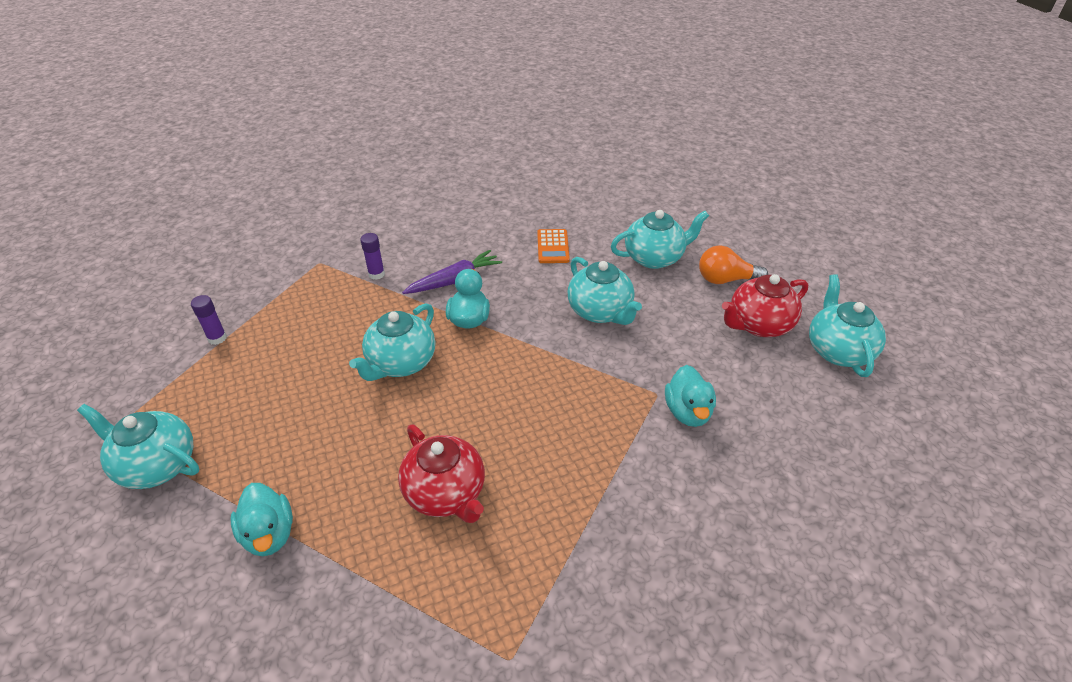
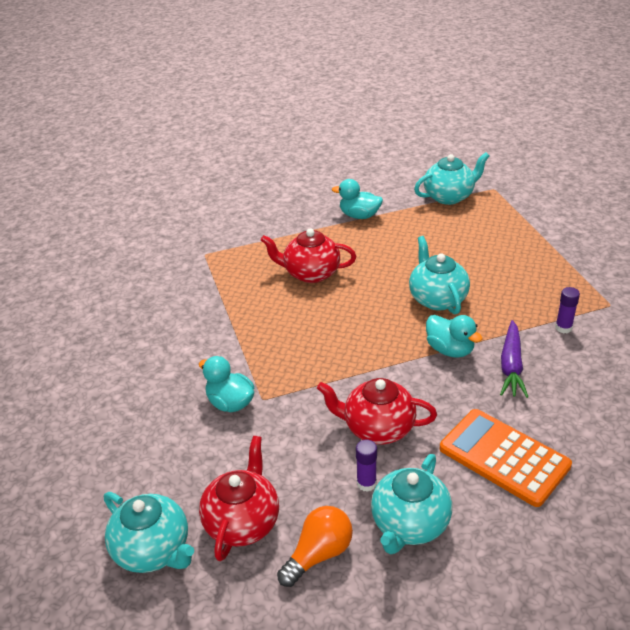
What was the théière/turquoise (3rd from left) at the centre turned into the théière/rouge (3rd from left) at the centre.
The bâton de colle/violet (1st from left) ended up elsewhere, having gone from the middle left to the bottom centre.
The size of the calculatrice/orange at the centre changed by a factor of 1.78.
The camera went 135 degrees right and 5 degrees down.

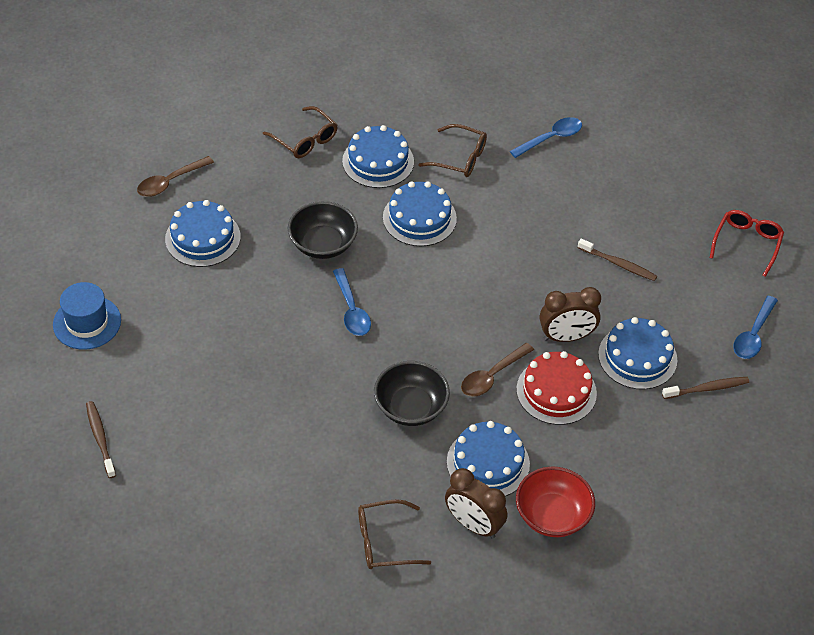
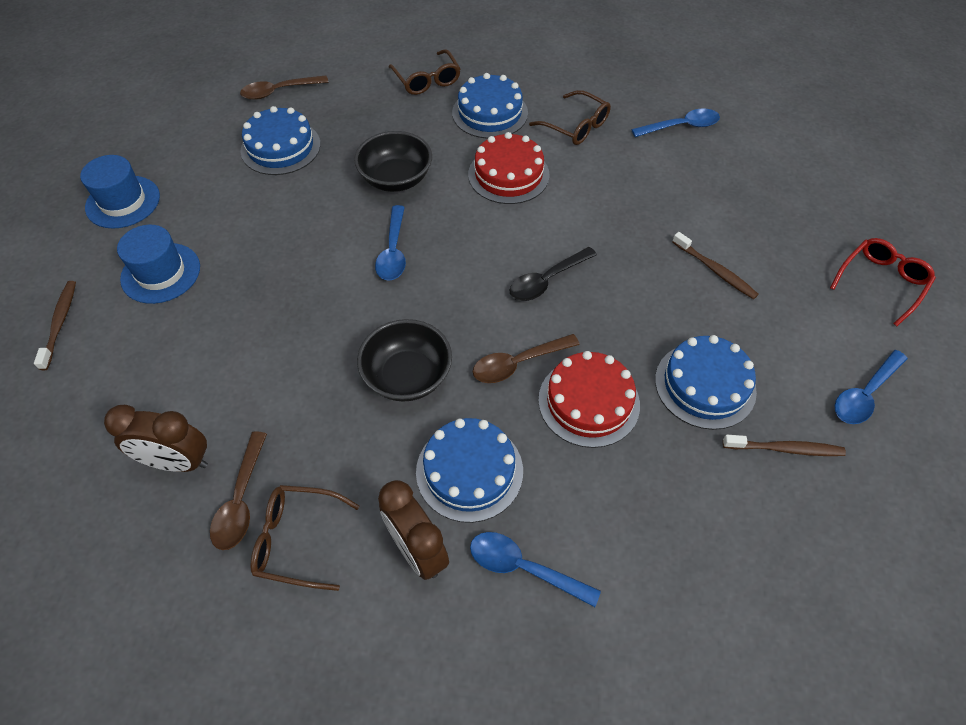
The réveil/marron (2nd from left in the first image) ended up elsewhere, having gone from the middle right to the middle left.
The second view gained the chapeau/bleu (2nd from left) at the middle left.
The second view gained the cuillère/marron (1st from left) at the bottom left.
What was the gâteau/bleu (3rd from left) at the centre turned into the gâteau/rouge (1st from left) at the top centre.
Where the bol/rouge stood at the bottom right, the cuillère/bleu (2nd from left) came to stand at the bottom centre.
The second view gained the cuillère/noir at the centre.
The camera went 20 degrees right and 5 degrees up.

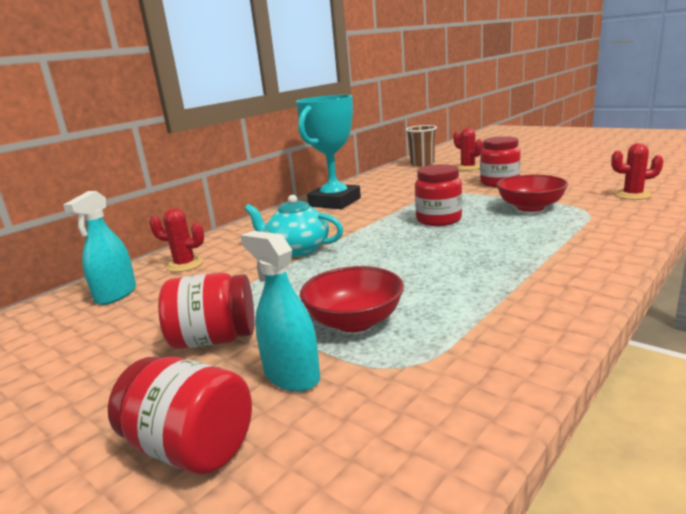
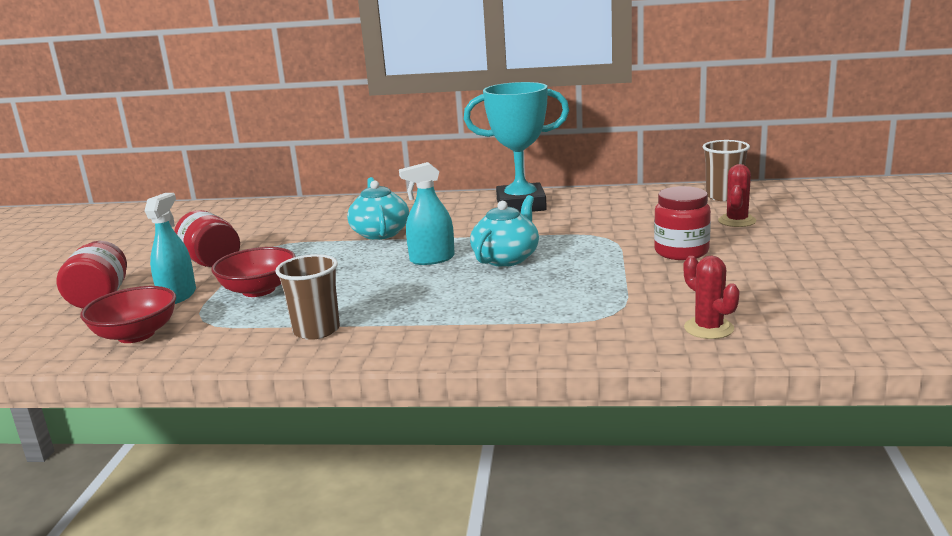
The bol/rouge (2nd from left in the first image) ended up elsewhere, having gone from the middle right to the middle left.
The second view gained the gobelet/marron (1st from left) at the middle left.
The vaporisateur/turquoise (1st from left in the first image) ended up elsewhere, having gone from the middle left to the centre.
Where the bocal/rouge (3rd from left) stood at the centre, the théière/turquoise (2nd from left) came to stand at the centre.
The second view lost the cactus/rouge (1st from left) at the middle left.
The camera went 55 degrees right and 0 degrees up.

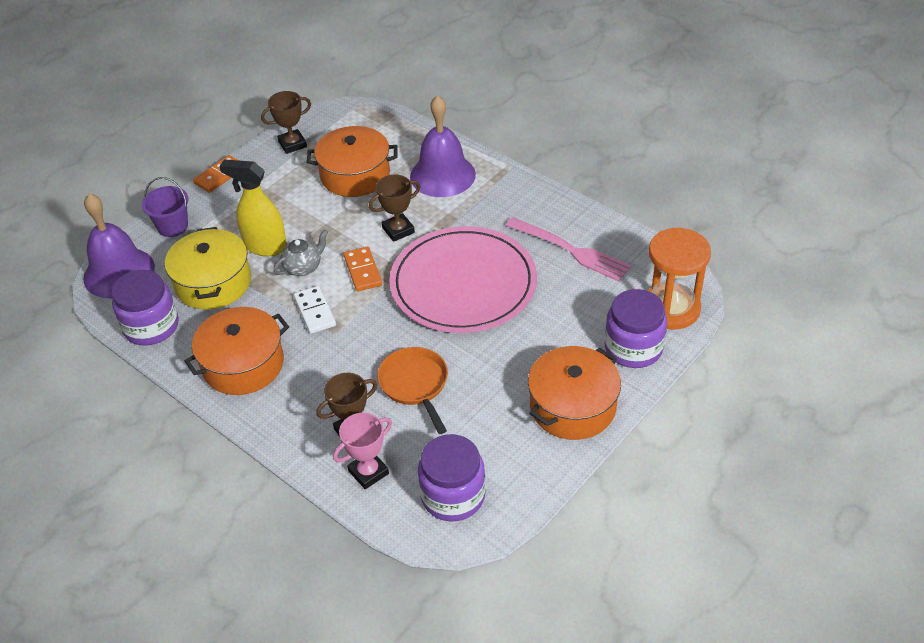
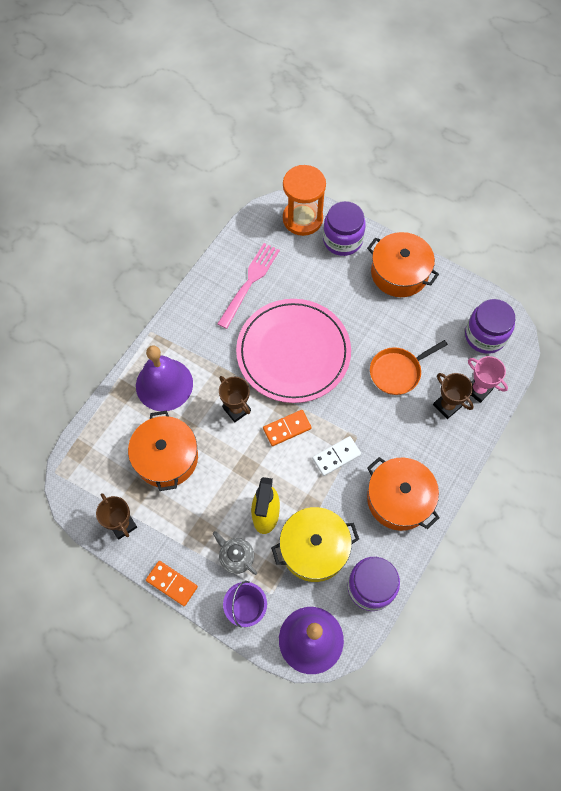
The théière/gris ended up elsewhere, having gone from the middle left to the bottom centre.
The camera went 100 degrees left and 20 degrees up.

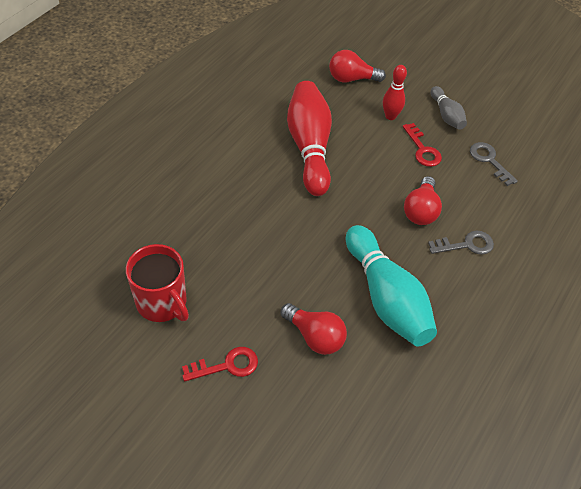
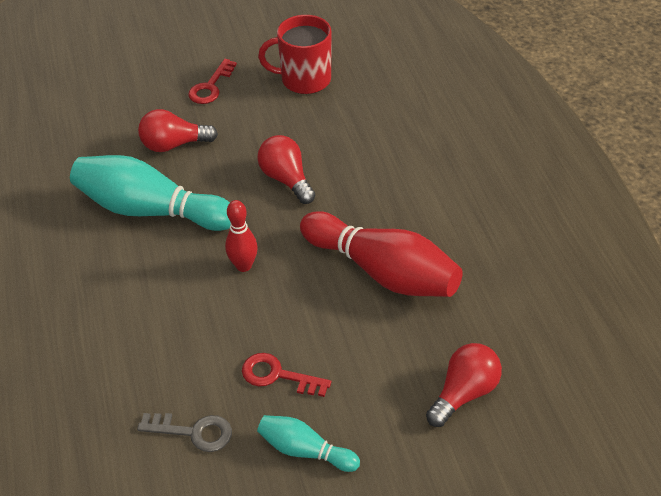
The quille/rouge (2nd from left in the first image) ended up elsewhere, having gone from the top right to the centre.
The ampoule/rouge (3rd from left in the first image) ended up elsewhere, having gone from the middle right to the centre.
What was the quille/gris at the top right turned into the quille/turquoise (2nd from left) at the bottom centre.
The second view lost the clé/gris (1st from left) at the middle right.
The camera went 135 degrees right and 5 degrees down.

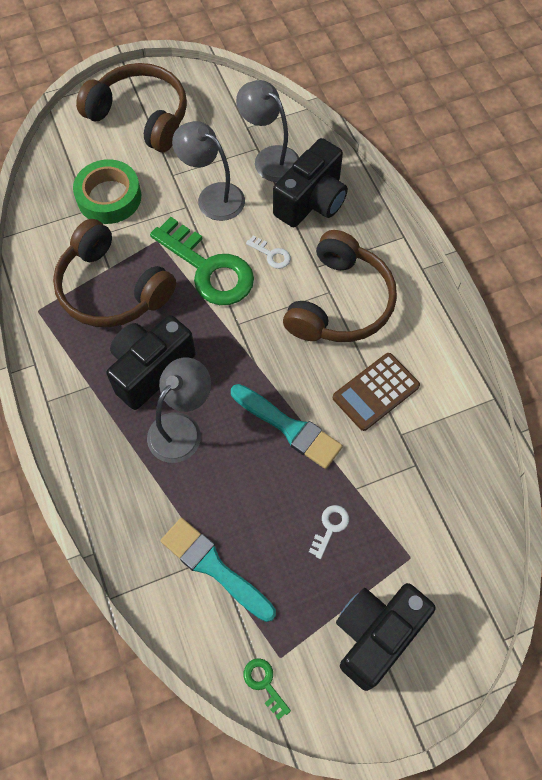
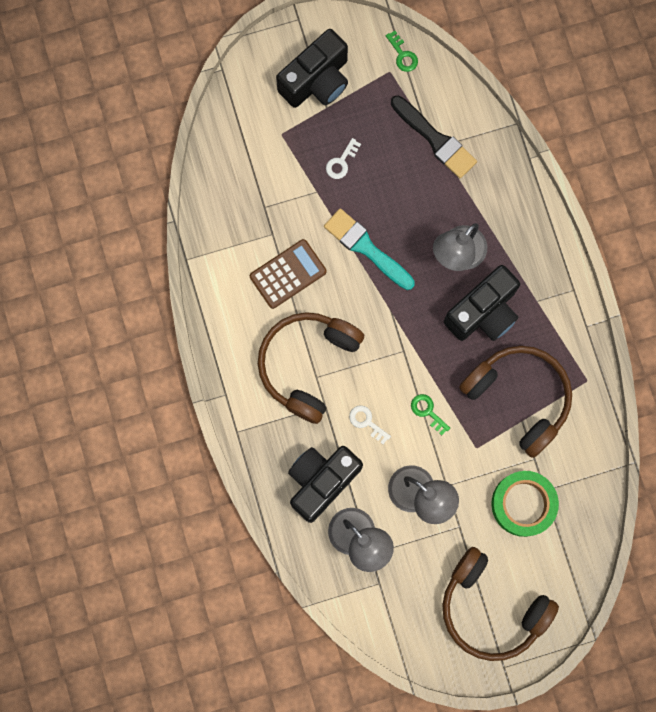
What was the pinceau/turquoise (1st from left) at the bottom centre turned into the pinceau/noir at the top centre.
The size of the clé/vert (1st from left in the first image) at the centre changed by a factor of 0.41.
The camera went 175 degrees left and 15 degrees up.

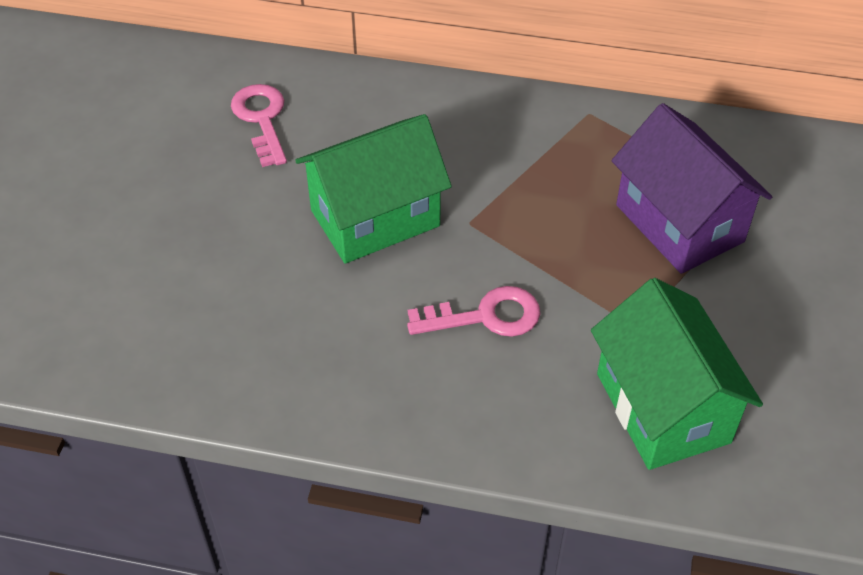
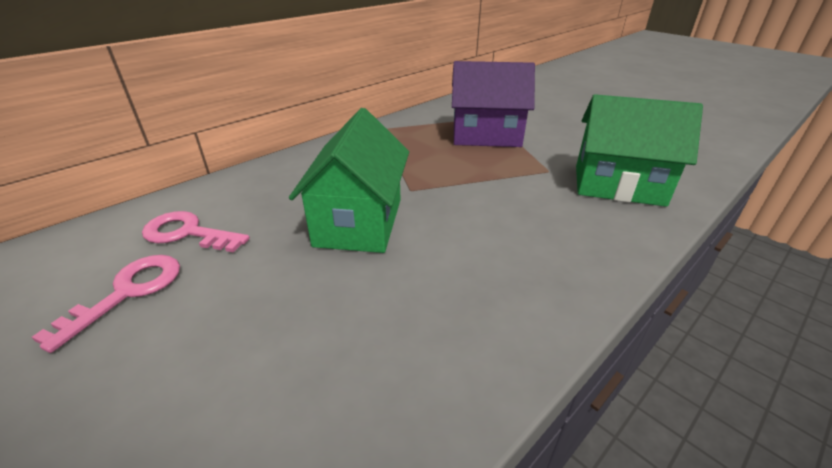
The clé/rose (2nd from left in the first image) ended up elsewhere, having gone from the centre to the middle left.
The camera went 55 degrees left and 15 degrees down.

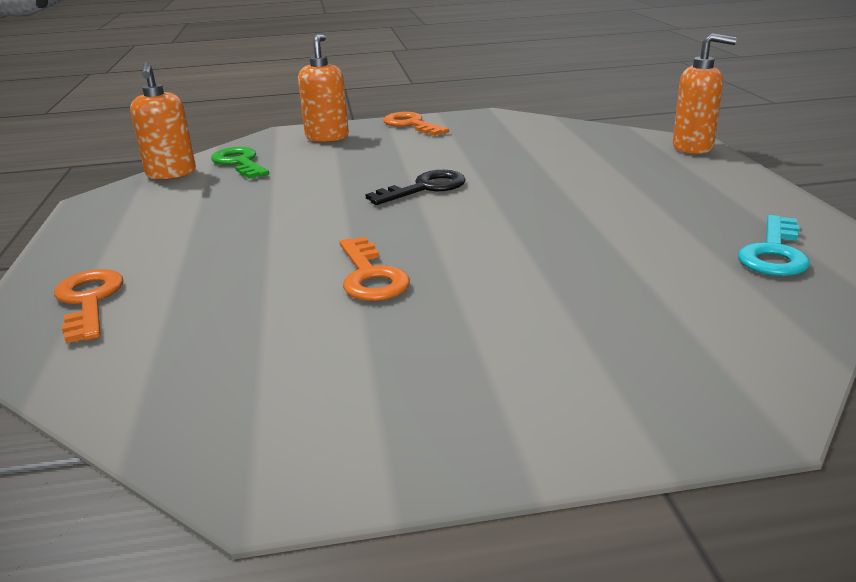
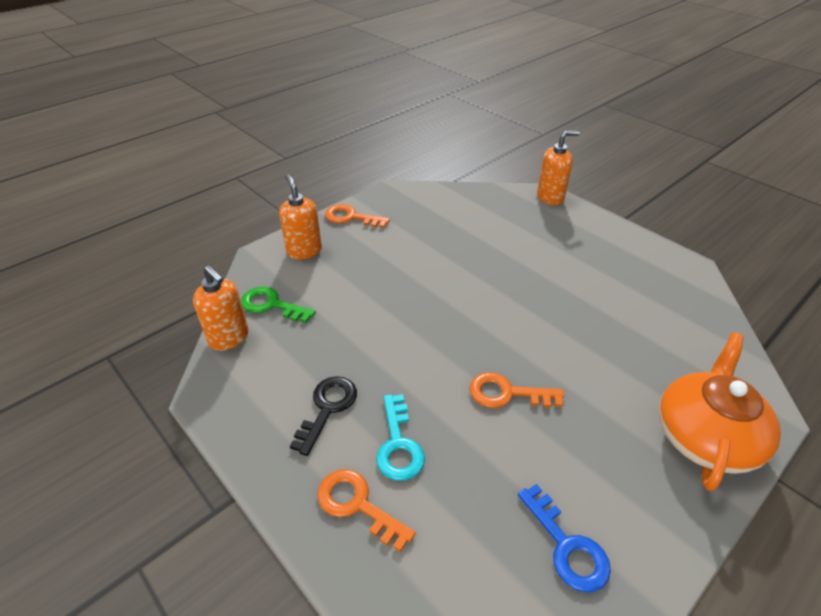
The clé/noir ended up elsewhere, having gone from the top centre to the bottom centre.
The clé/turquoise ended up elsewhere, having gone from the middle right to the bottom centre.
The clé/orange (2nd from left in the first image) at the centre ended up facing another way, 150 degrees clockwise from before.
The second view gained the clé/bleu at the bottom right.
The second view gained the théière/orange at the bottom right.
The camera went 35 degrees left and 15 degrees up.

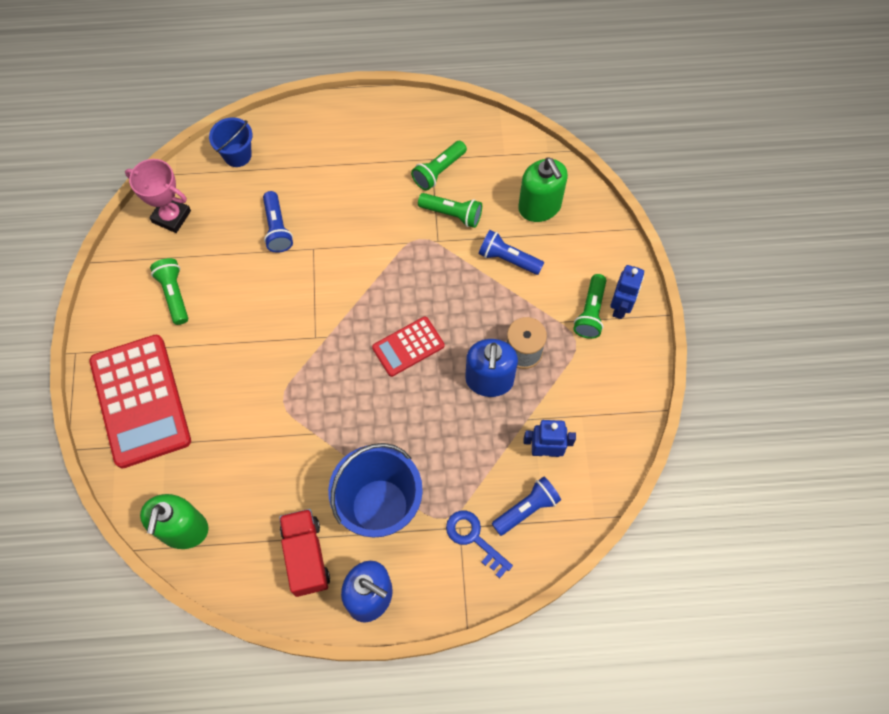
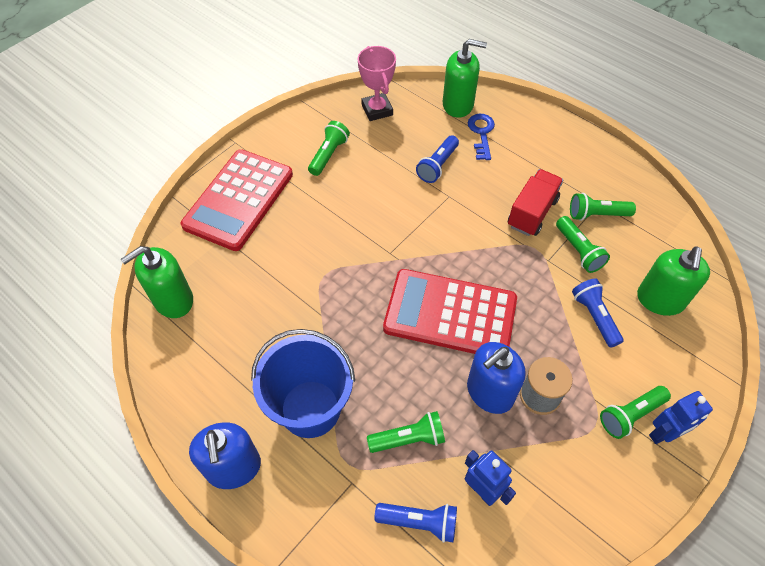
The second view gained the lampe de poche/vert (2nd from left) at the bottom centre.
The size of the calculatrice/rouge (2nd from left) at the centre changed by a factor of 1.90.
Where the seau/bleu (1st from left) stood at the top left, the distributeur de savon/vert (2nd from left) came to stand at the top centre.
The clé/bleu ended up elsewhere, having gone from the bottom centre to the top centre.
The camion/rouge ended up elsewhere, having gone from the bottom centre to the middle right.
The camera went 45 degrees right and 10 degrees down.

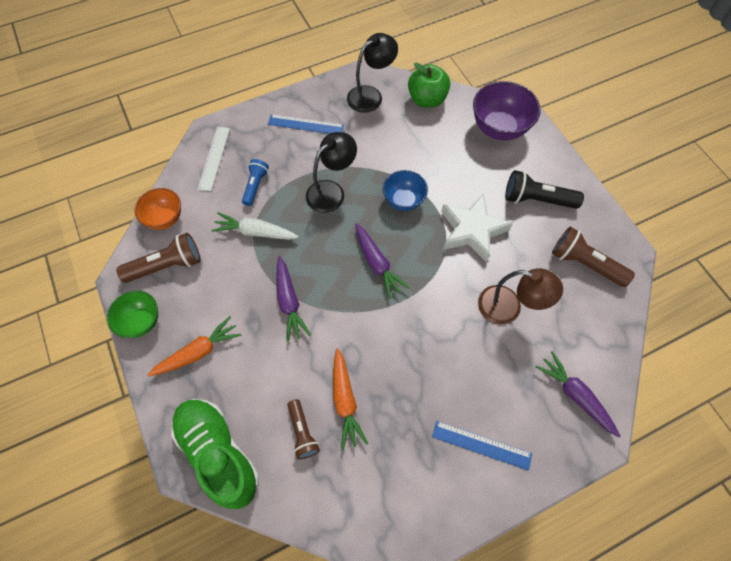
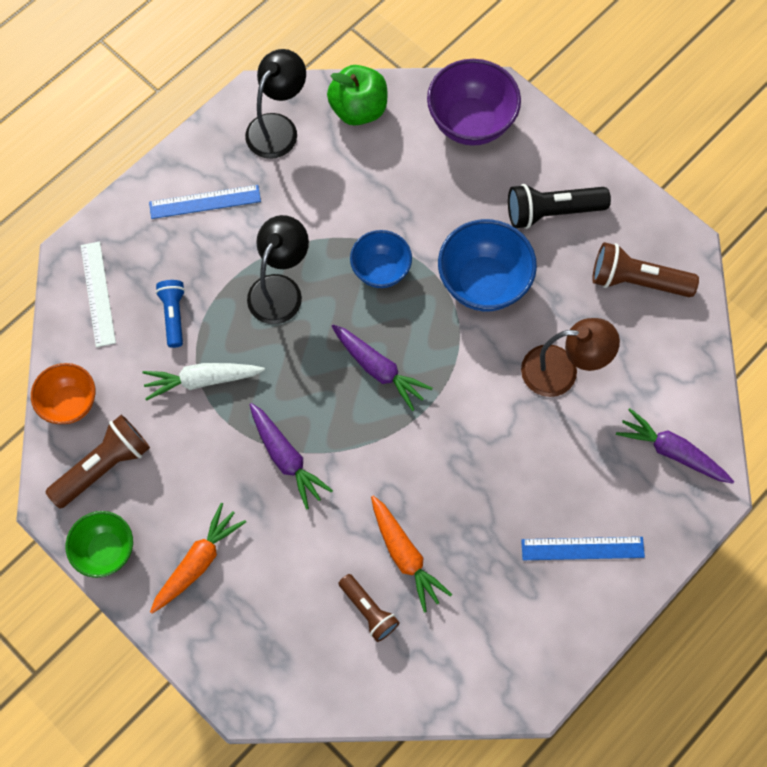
Where the étoile/blanc stood at the centre, the bol/bleu (2nd from left) came to stand at the centre.
The second view lost the chaussure/vert at the bottom left.
The camera went 20 degrees left and 5 degrees up.

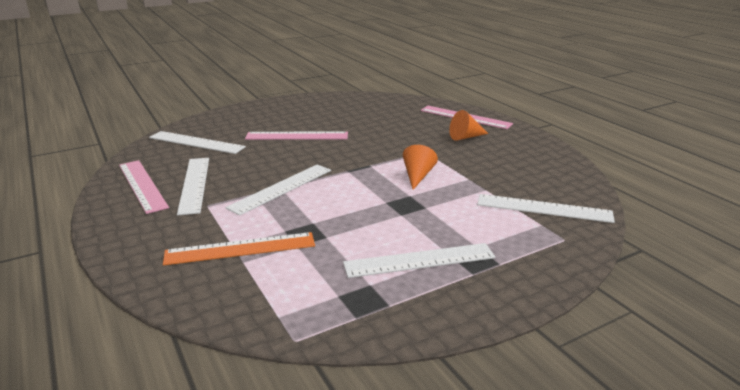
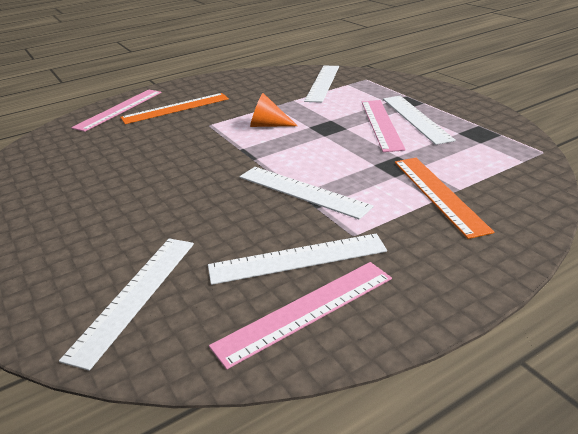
Where the cône/orange (2nd from left) stood at the top centre, the règle/orange (1st from left) came to stand at the top left.
The règle/rose (2nd from left in the first image) ended up elsewhere, having gone from the centre to the top centre.
The camera went 90 degrees left and 5 degrees up.

